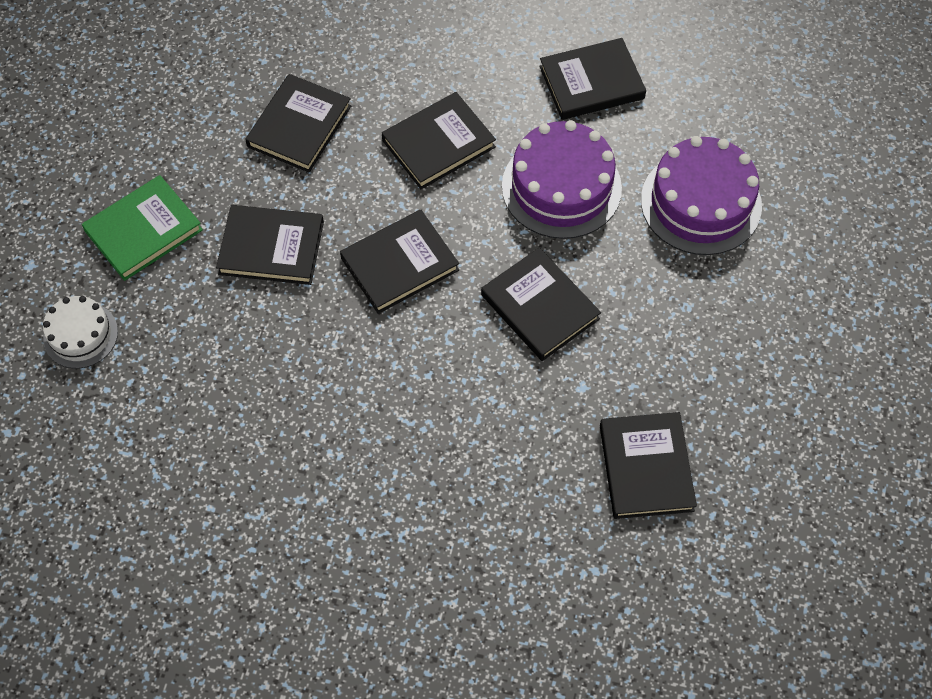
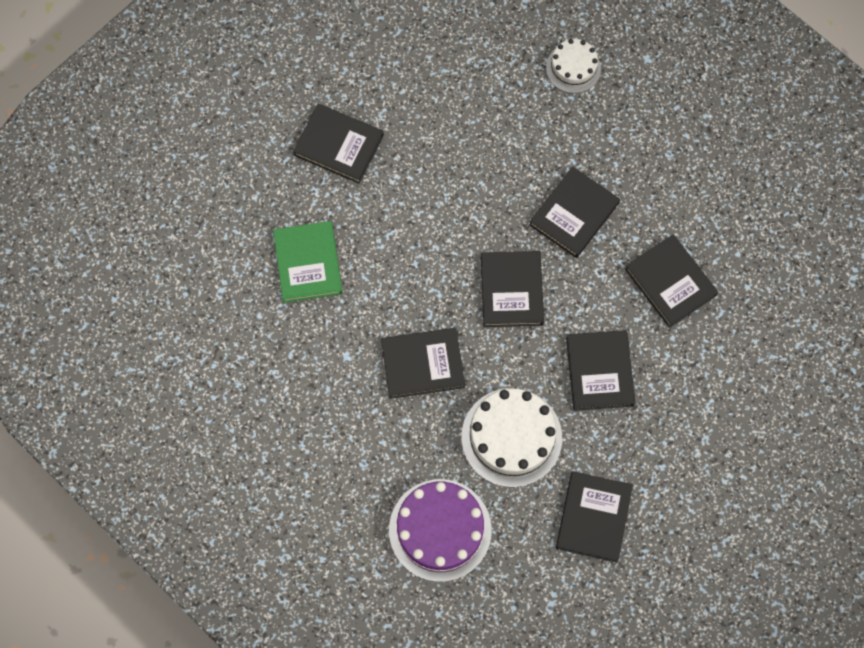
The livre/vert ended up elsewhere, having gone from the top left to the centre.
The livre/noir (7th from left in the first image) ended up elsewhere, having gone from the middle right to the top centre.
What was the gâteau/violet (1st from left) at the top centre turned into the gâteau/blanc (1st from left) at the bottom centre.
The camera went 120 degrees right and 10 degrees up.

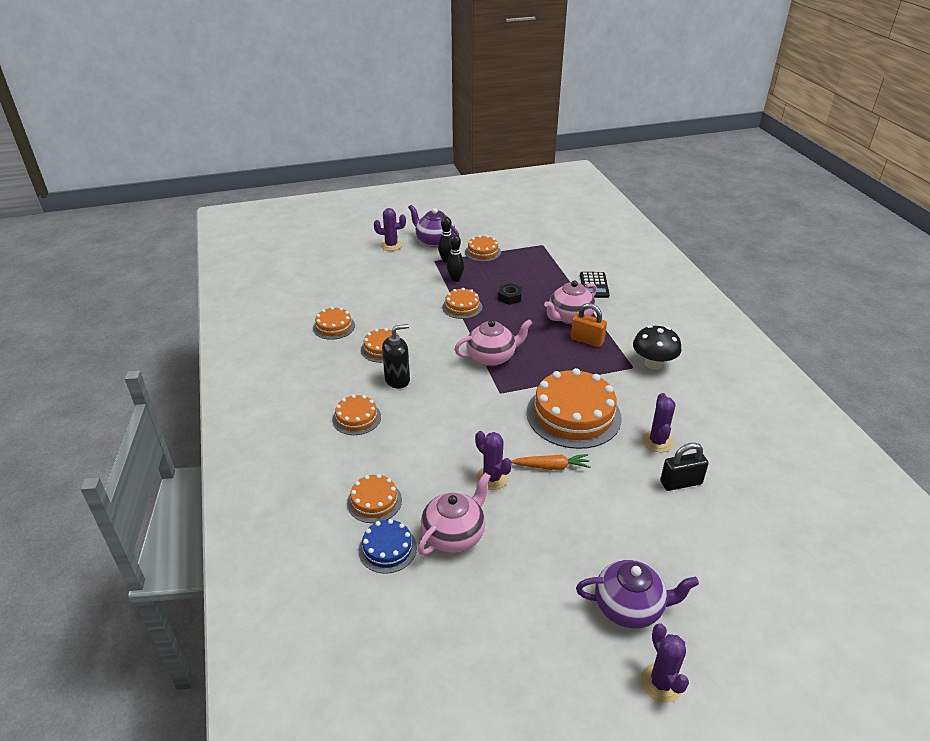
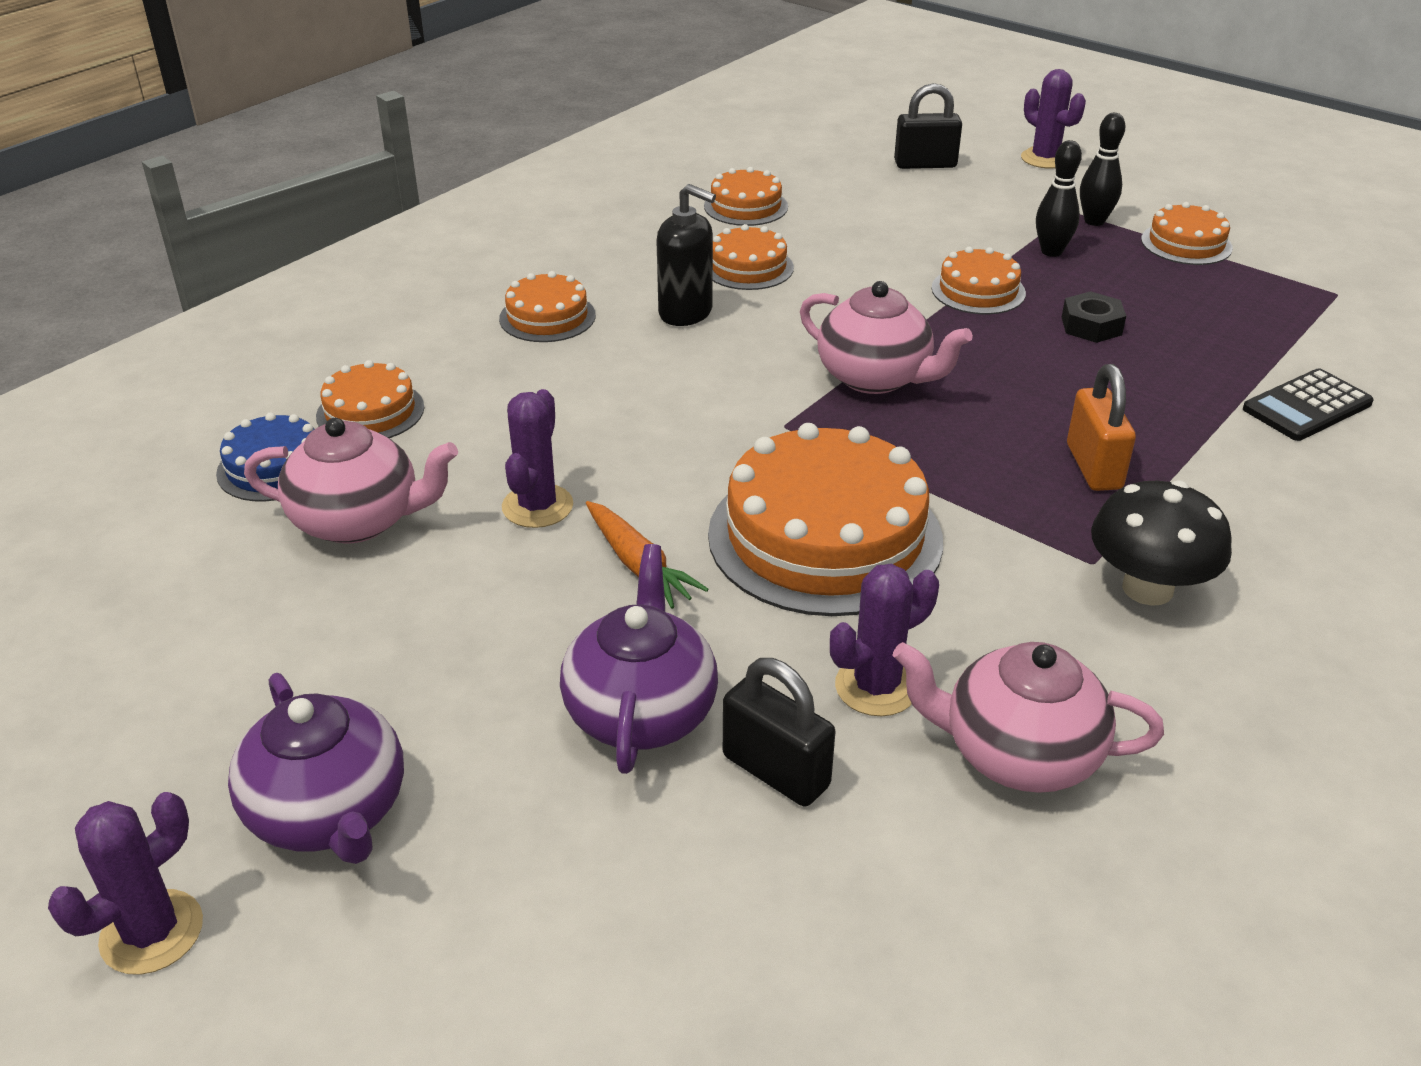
The théière/violet (1st from left in the first image) ended up elsewhere, having gone from the top centre to the centre.
The théière/rose (3rd from left) ended up elsewhere, having gone from the centre to the bottom right.
The second view gained the cadenas/noir (2nd from left) at the top centre.
The camera went 55 degrees right and 0 degrees up.

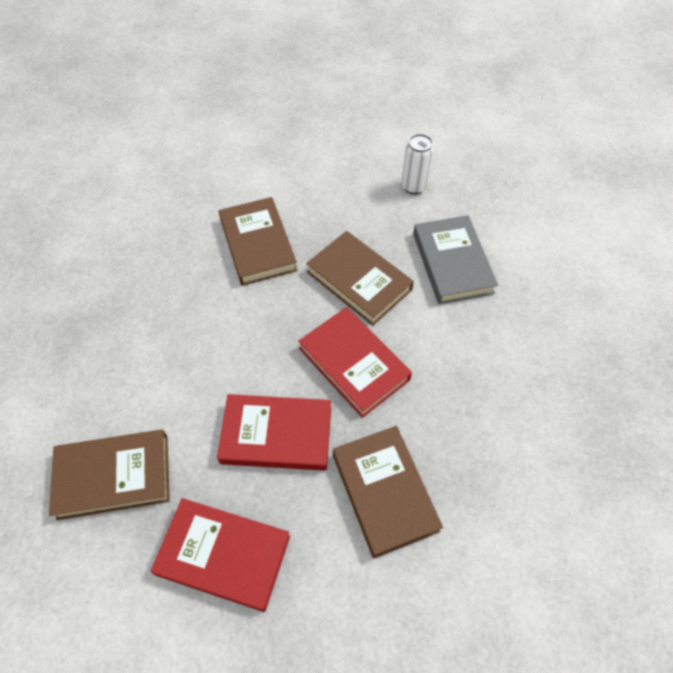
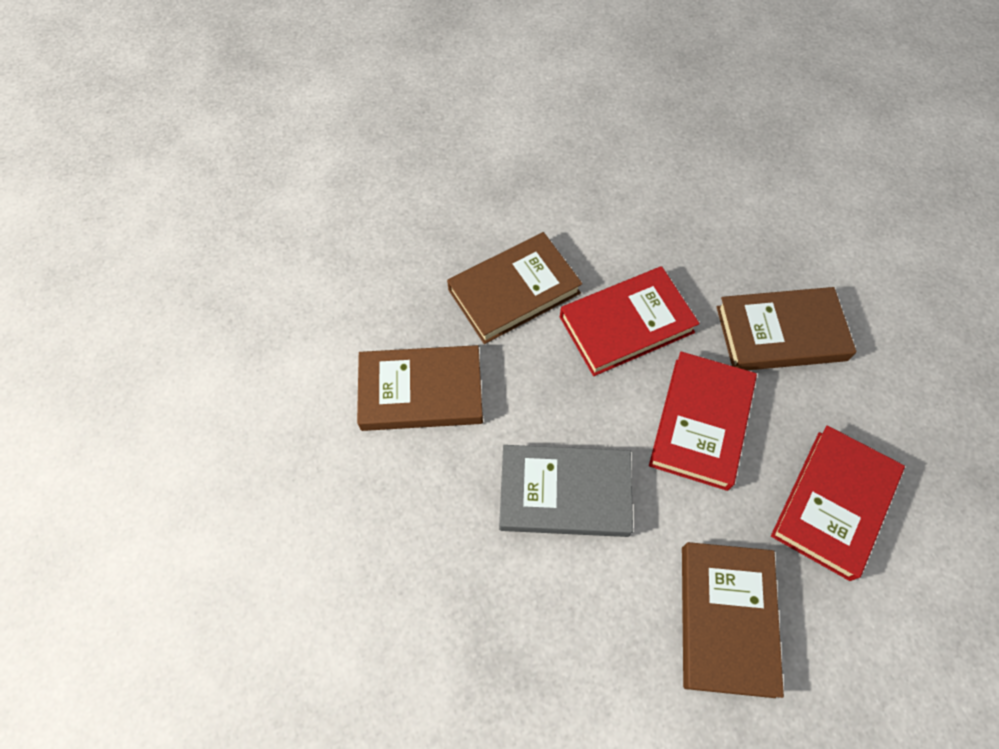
The livre/gris ended up elsewhere, having gone from the middle right to the centre.
The second view lost the canette/blanc at the top centre.
The camera went 75 degrees left and 5 degrees up.

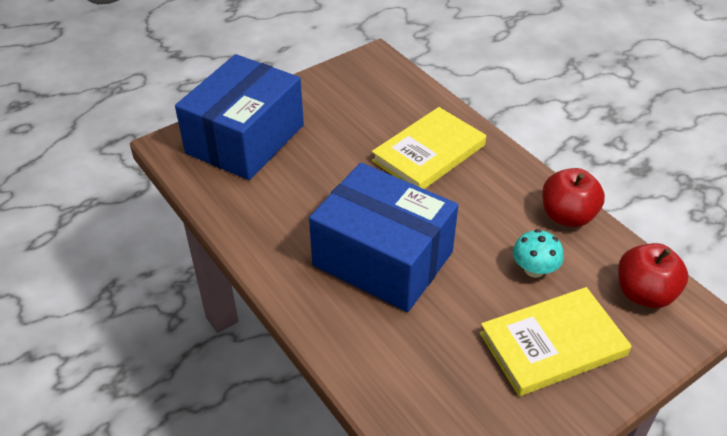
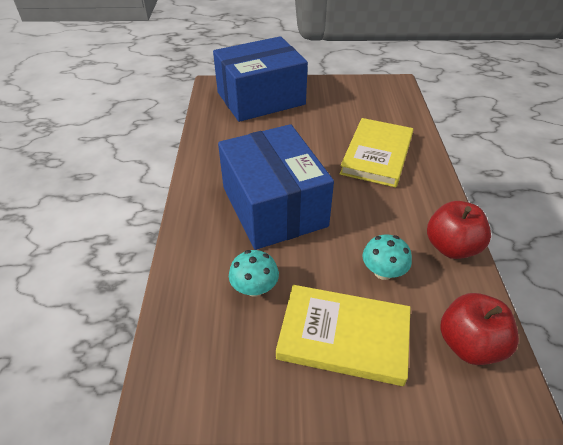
The second view gained the champignon/turquoise (1st from left) at the centre.
The livre/jaune (1st from left in the first image) at the centre ended up facing another way, 60 degrees counterclockwise from before.
The camera went 35 degrees right and 0 degrees up.

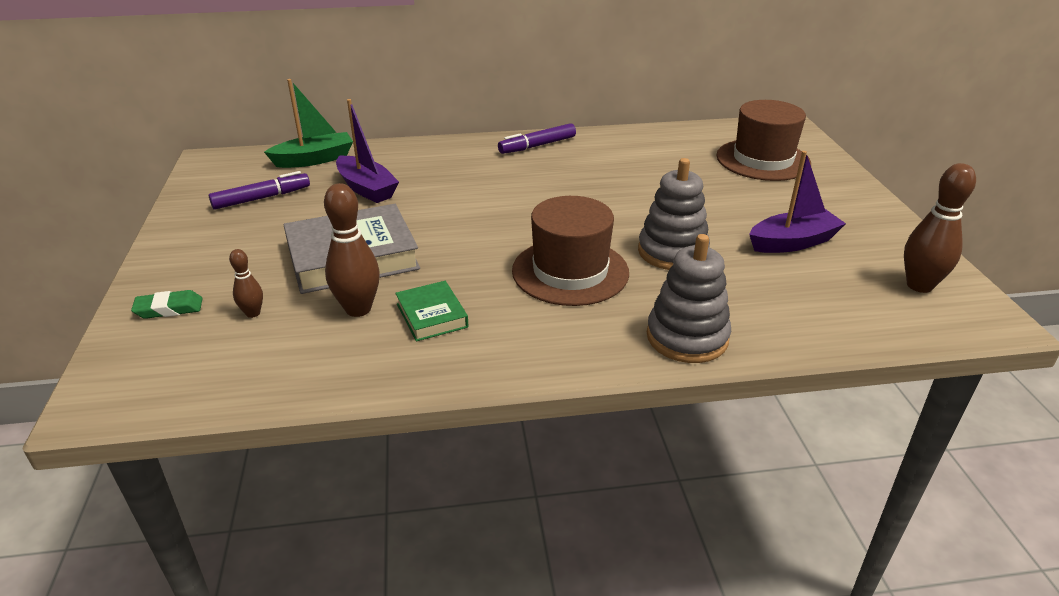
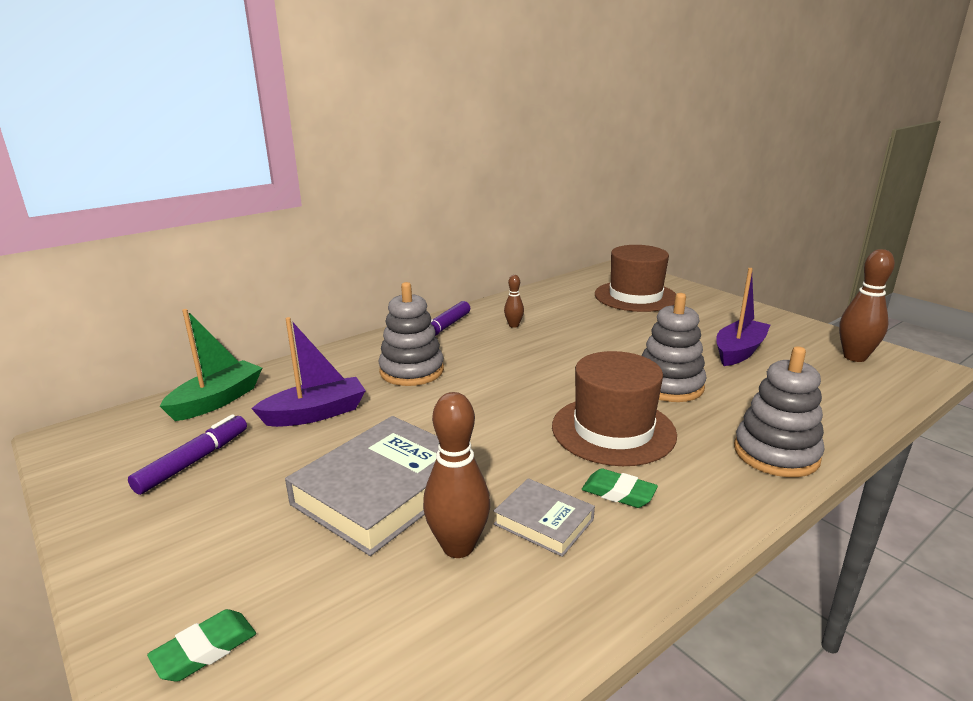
The bateau/violet (1st from left) at the top centre ended up facing another way, 45 degrees counterclockwise from before.
The second view gained the jouet à empiler/gris (1st from left) at the centre.
What was the livre/vert at the centre turned into the livre/gris (2nd from left) at the bottom centre.
The quille/marron (1st from left in the first image) ended up elsewhere, having gone from the middle left to the centre.
The second view gained the gomme/vert (2nd from left) at the bottom centre.
The camera went 30 degrees left and 10 degrees down.

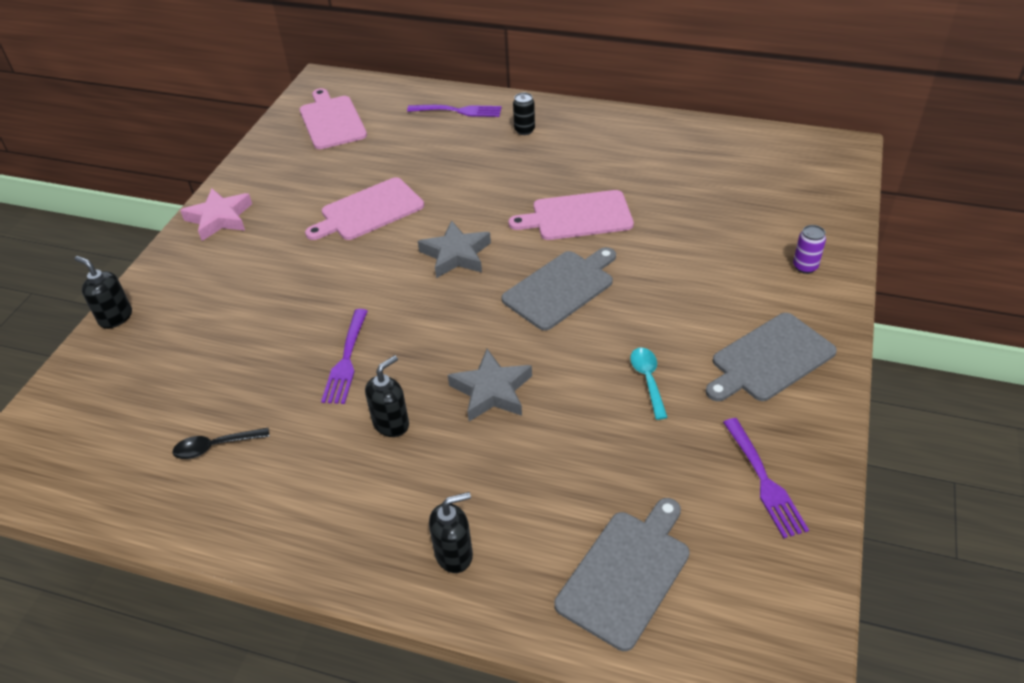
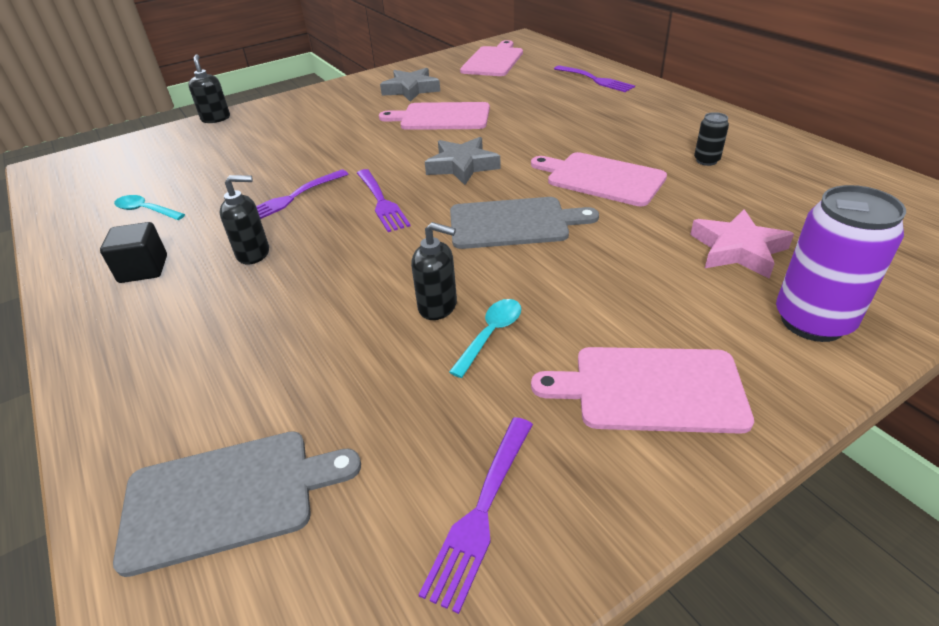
The second view gained the cube/noir at the middle left.
What was the cuillère/noir at the middle left turned into the cuillère/turquoise (1st from left) at the top left.
The second view gained the fourchette/violet (2nd from left) at the top centre.
The étoile/gris (2nd from left in the first image) ended up elsewhere, having gone from the centre to the top centre.
The distributeur de savon/noir (3rd from left) ended up elsewhere, having gone from the bottom centre to the centre.
What was the planche à découper/gris (3rd from left) at the middle right turned into the planche à découper/rose (4th from left) at the middle right.
The étoile/rose ended up elsewhere, having gone from the top left to the middle right.
The canette/noir ended up elsewhere, having gone from the top centre to the top right.
The size of the canette/violet at the middle right changed by a factor of 2.08.
The camera went 40 degrees right and 5 degrees down.

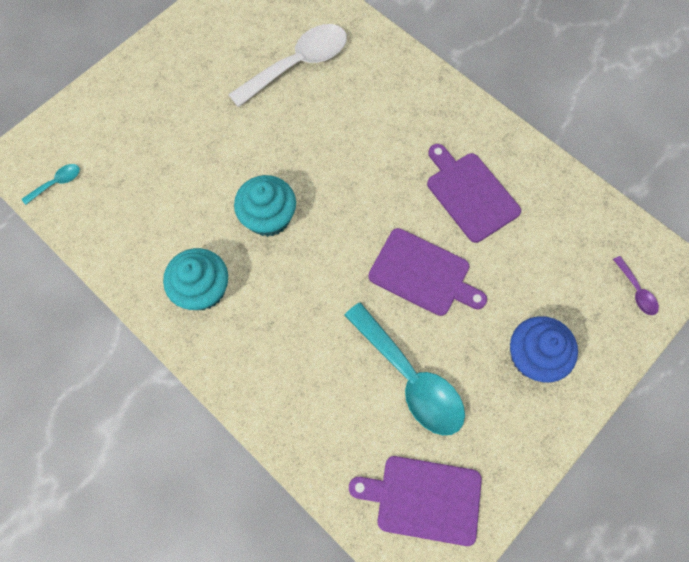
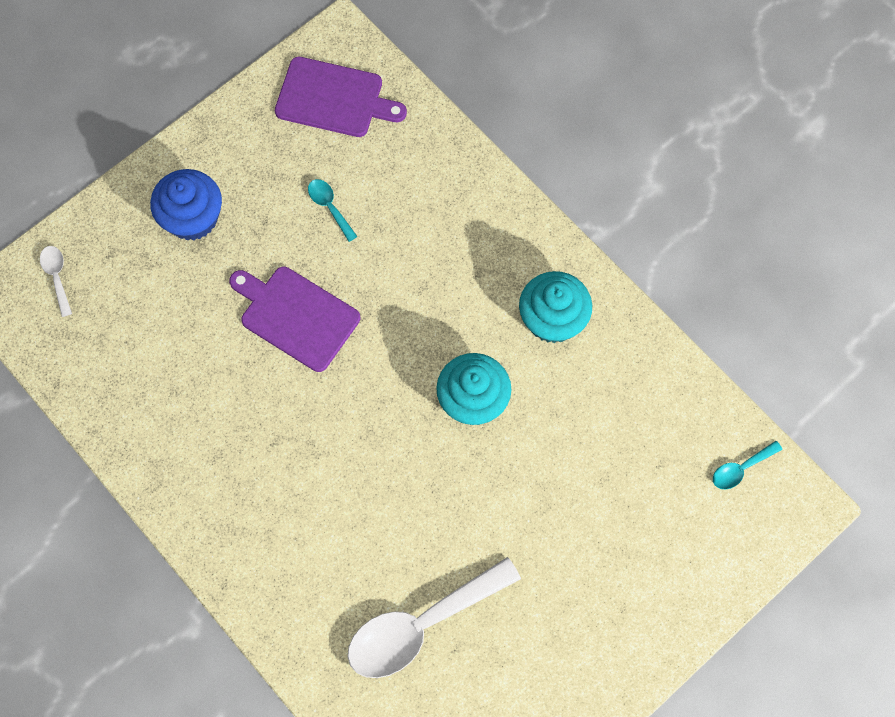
What was the cuillère/violet at the middle right turned into the cuillère/blanc (1st from left) at the middle left.
The size of the cuillère/turquoise (2nd from left in the first image) at the centre changed by a factor of 0.44.
The second view lost the planche à découper/violet (3rd from left) at the middle right.
The camera went 175 degrees left and 0 degrees up.

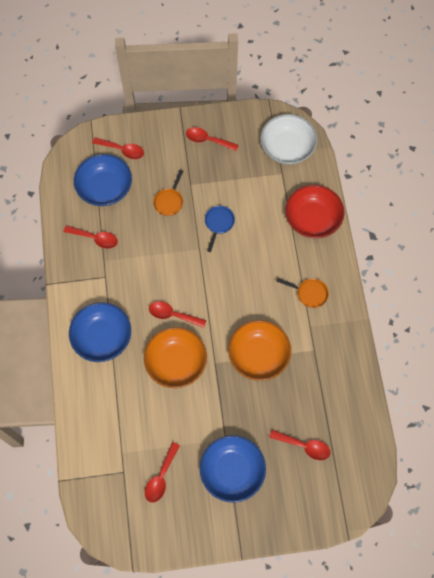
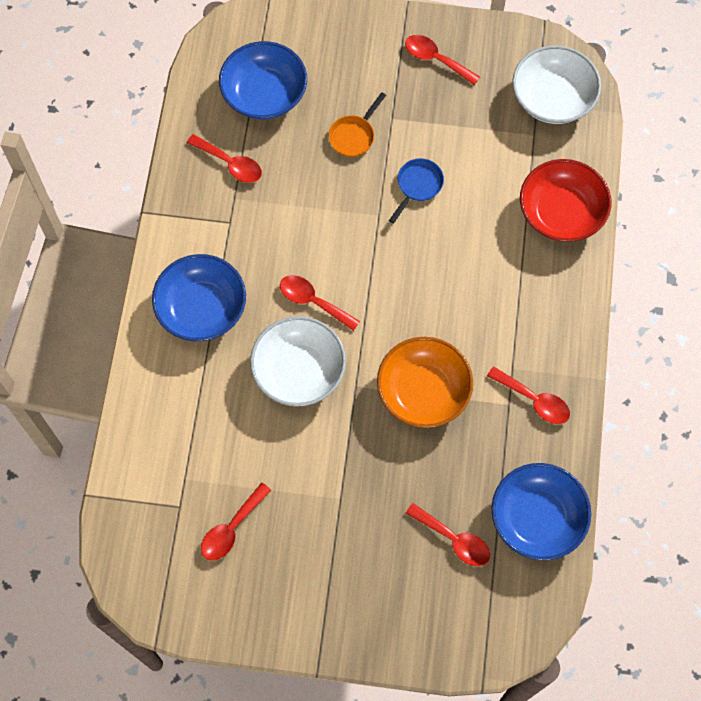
What was the bol/orange (1st from left) at the centre turned into the bol/blanc (1st from left) at the centre.
The cuillère/rouge (2nd from left in the first image) ended up elsewhere, having gone from the top left to the middle right.
The bol/bleu (3rd from left) ended up elsewhere, having gone from the bottom centre to the bottom right.
The second view lost the poêle/orange (2nd from left) at the middle right.
The camera went 15 degrees right and 0 degrees up.

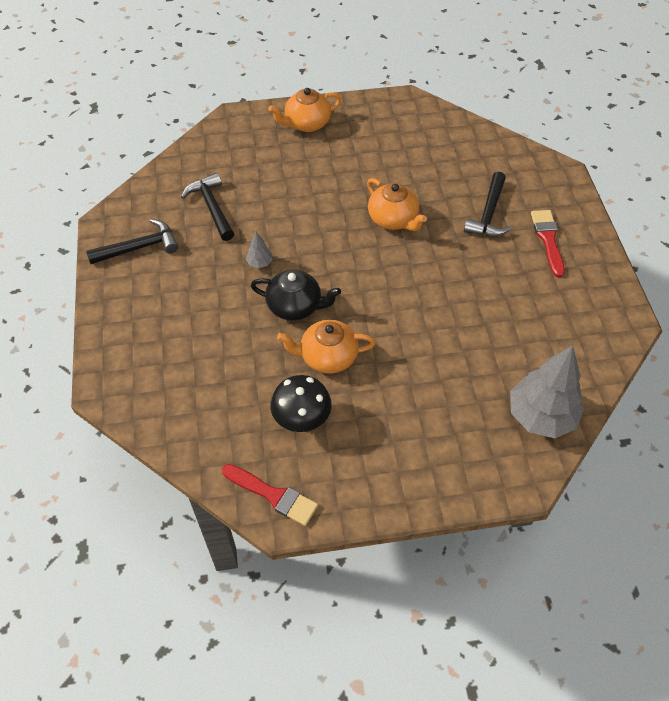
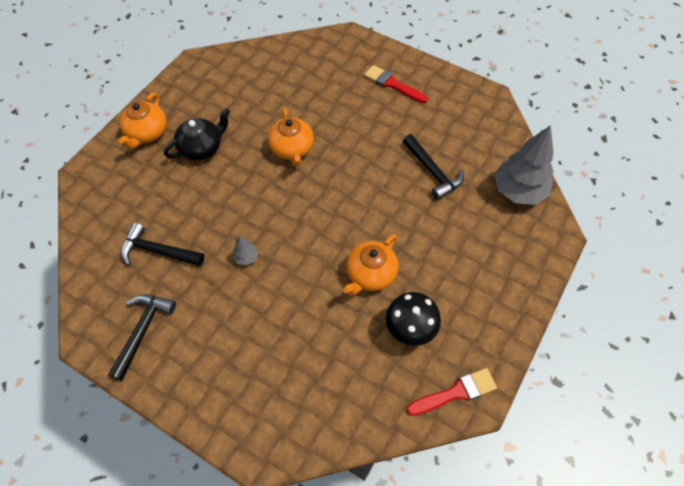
The théière/noir ended up elsewhere, having gone from the centre to the top left.
The théière/orange (3rd from left in the first image) at the top centre ended up facing another way, 75 degrees clockwise from before.
The marteau/noir (3rd from left) ended up elsewhere, having gone from the top right to the centre.
The camera went 50 degrees left and 5 degrees up.

